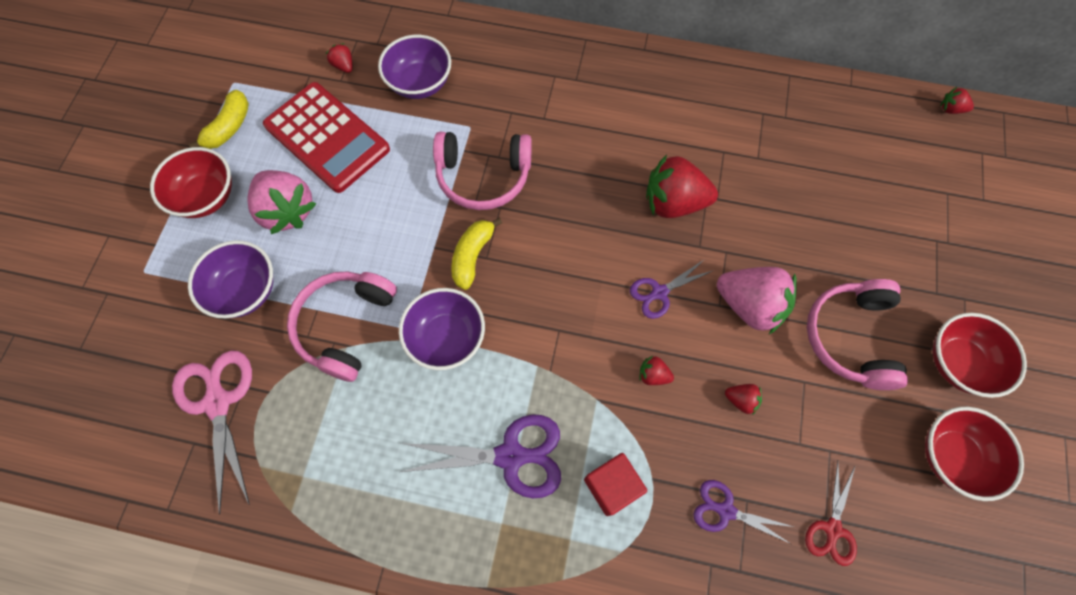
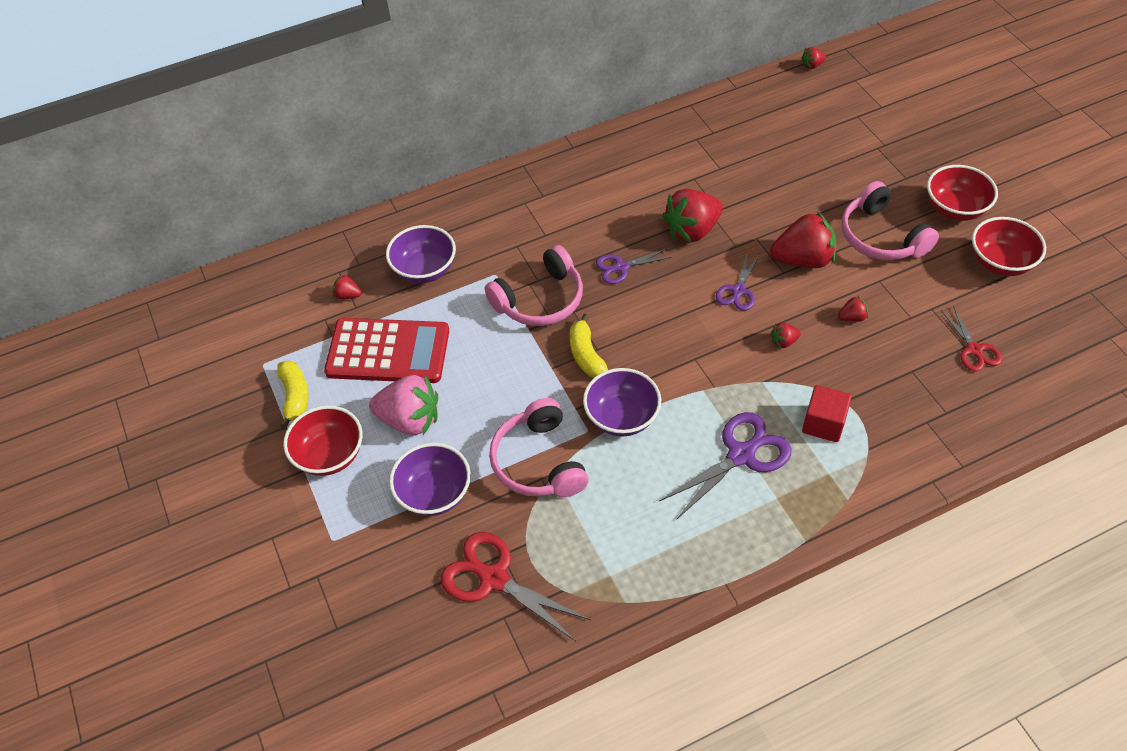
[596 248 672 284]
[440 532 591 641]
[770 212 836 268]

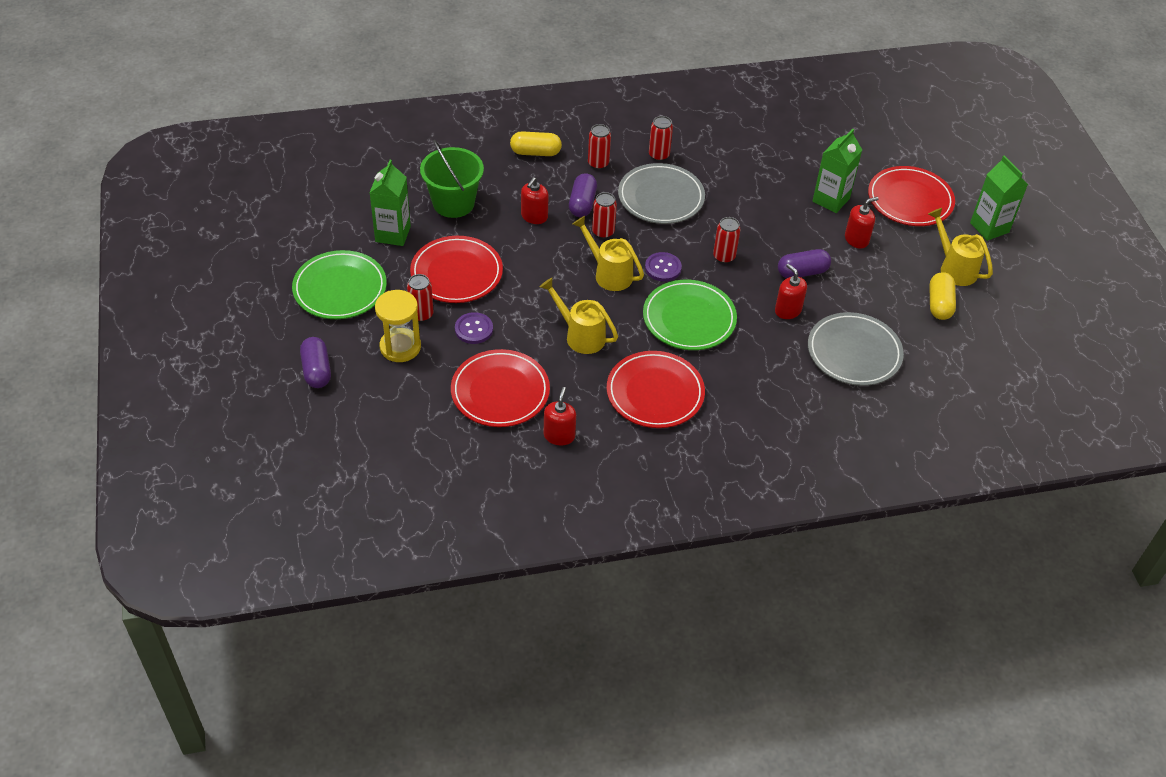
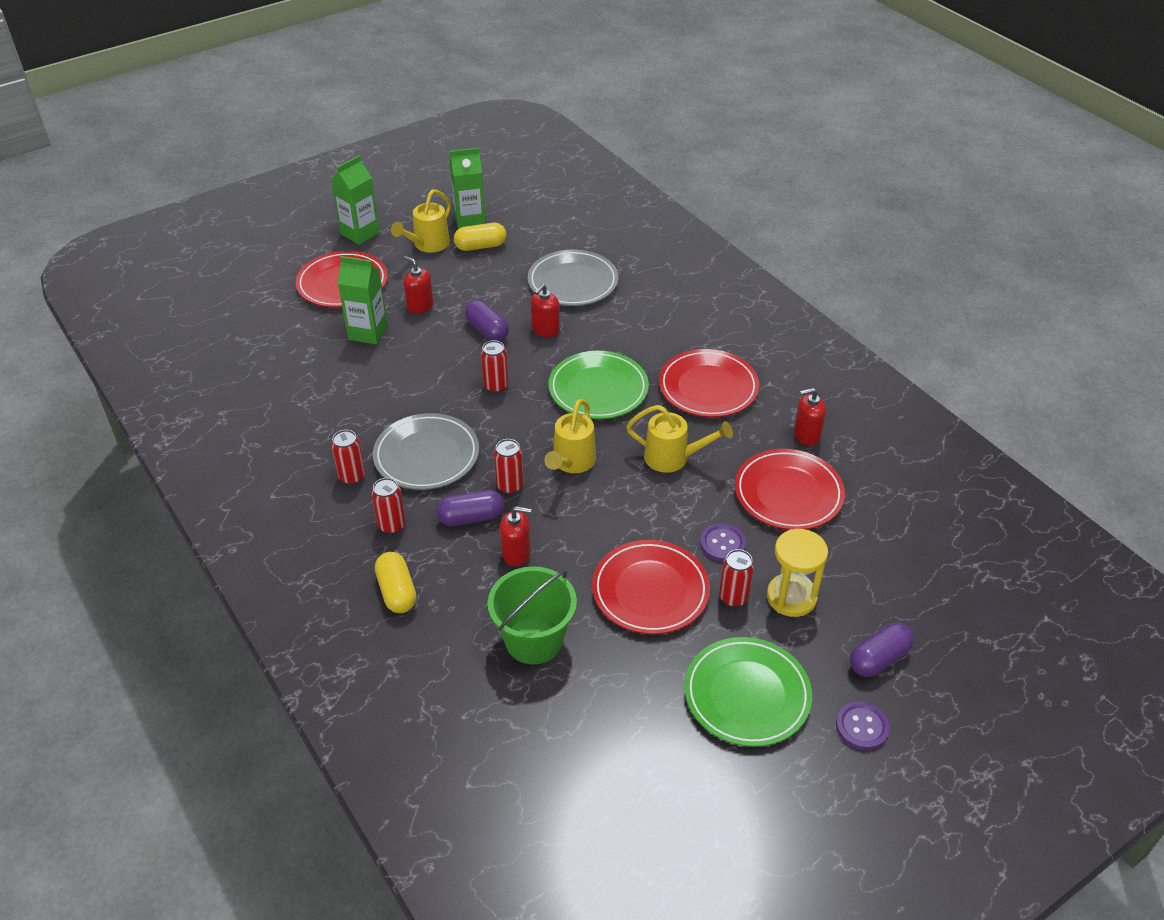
[450 147 486 229]
[836 702 890 750]
[626 405 733 473]

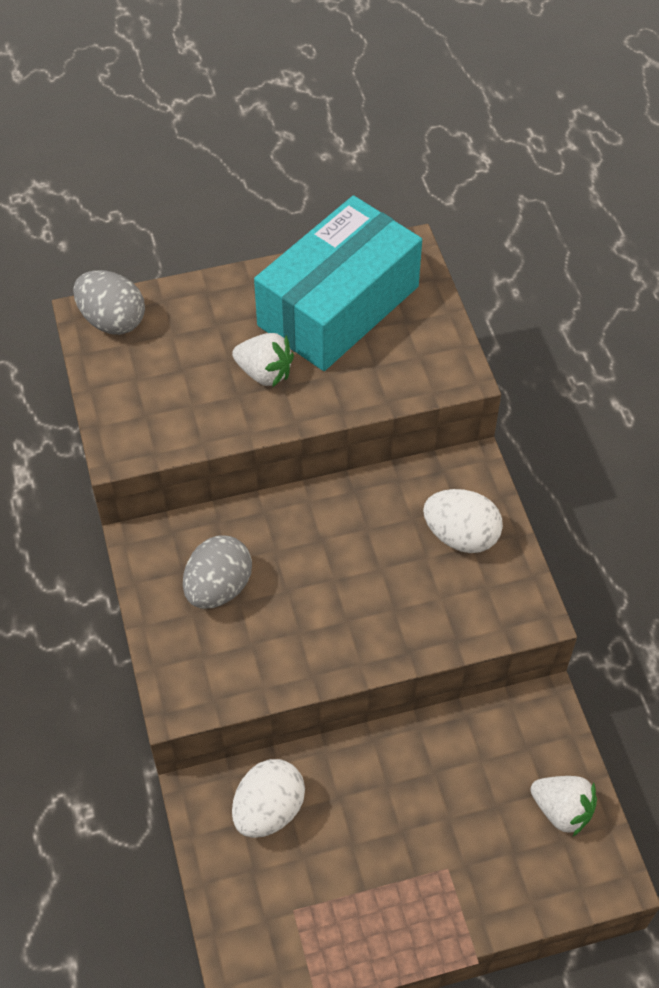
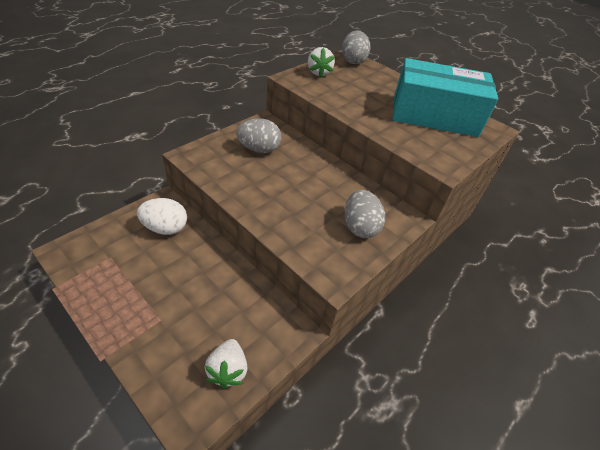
[308 47 335 78]
[344 190 385 238]

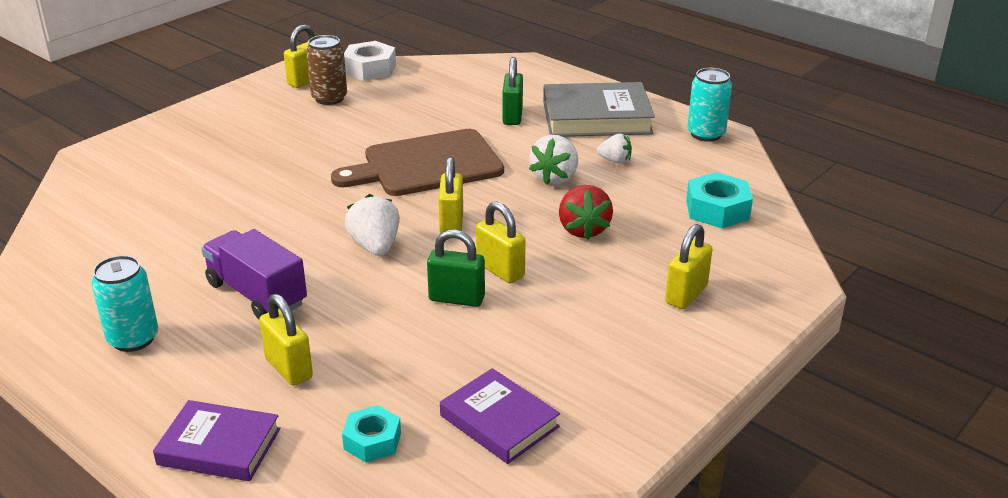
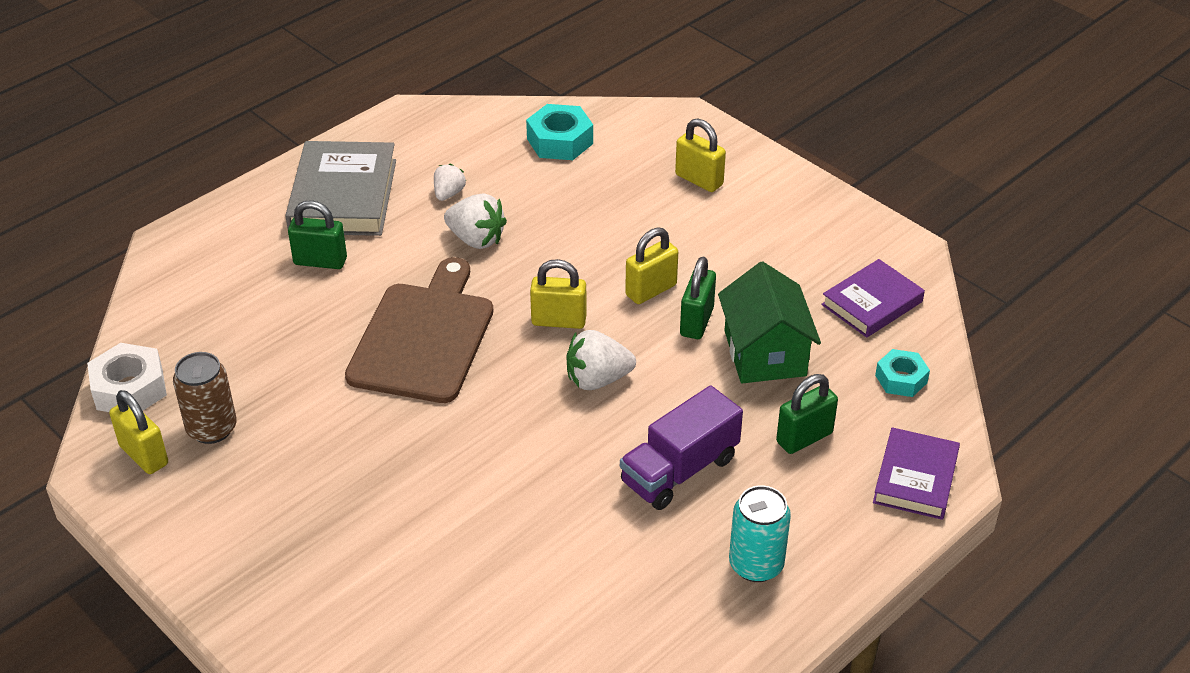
[559 185 613 240] (first image)
[687 68 732 142] (first image)
[718 261 821 383]
[776 374 838 454]
[345 257 493 403]

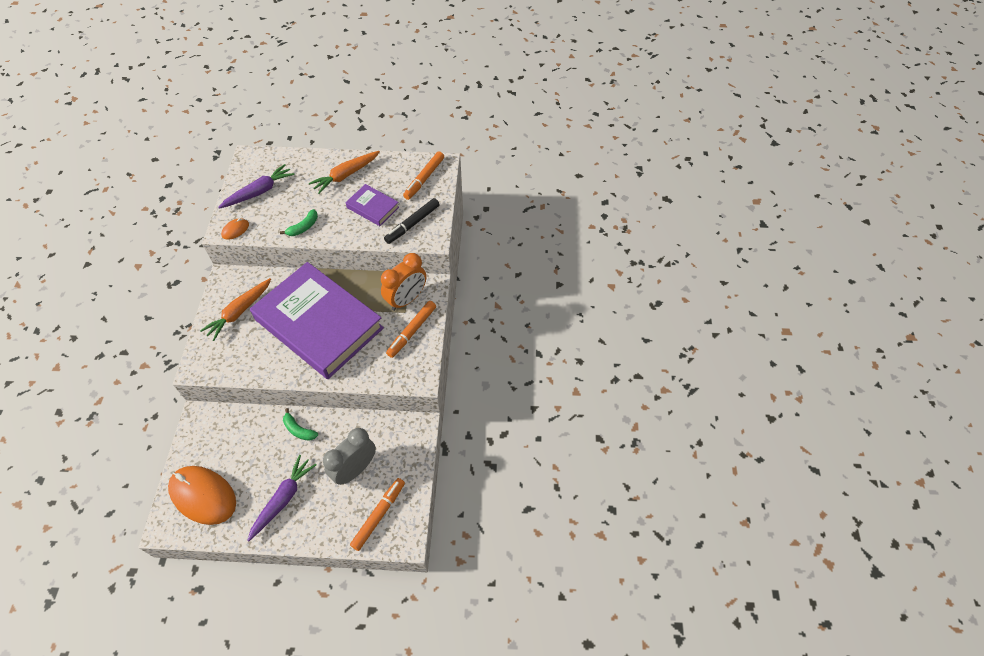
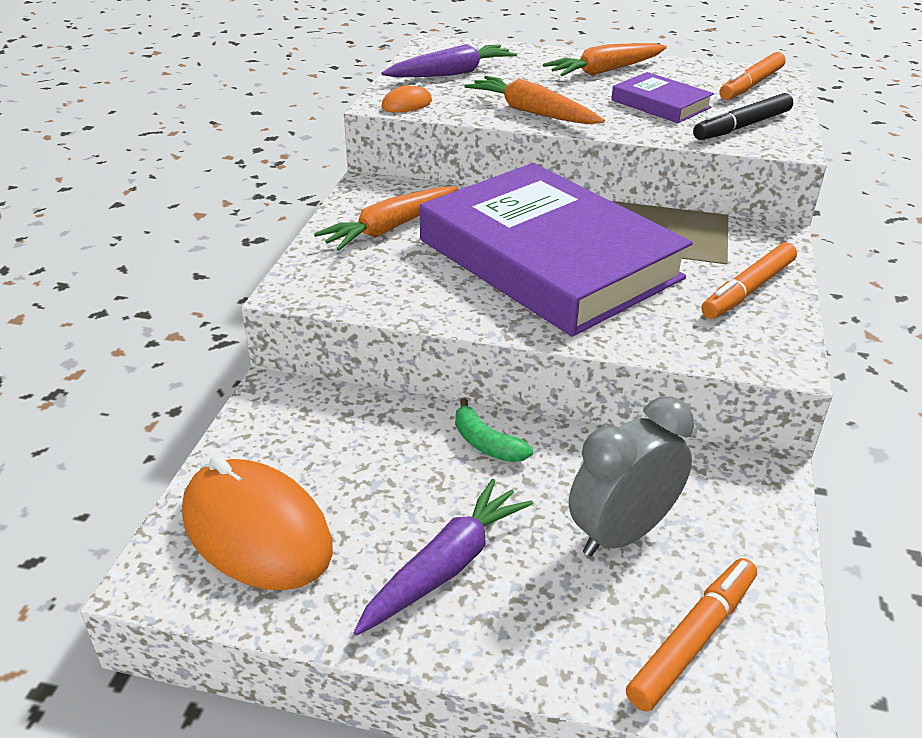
[381 253 426 311] (first image)
[464 76 605 124]

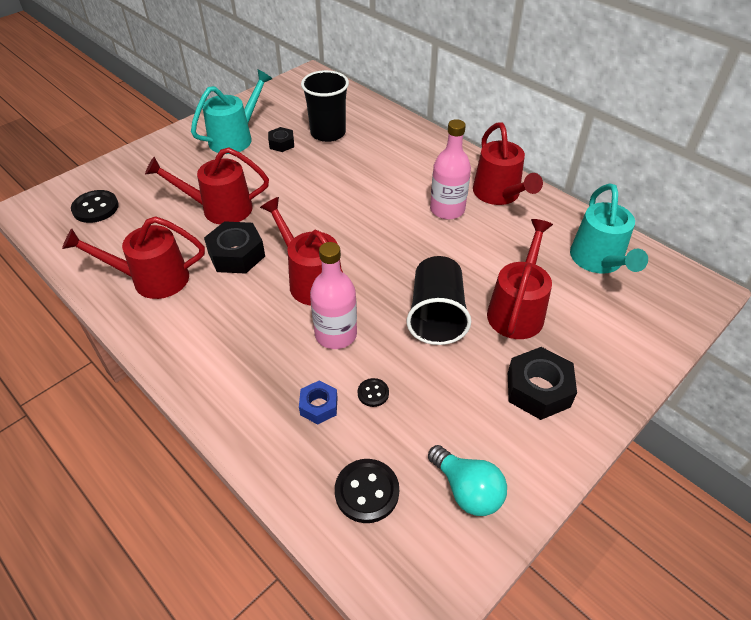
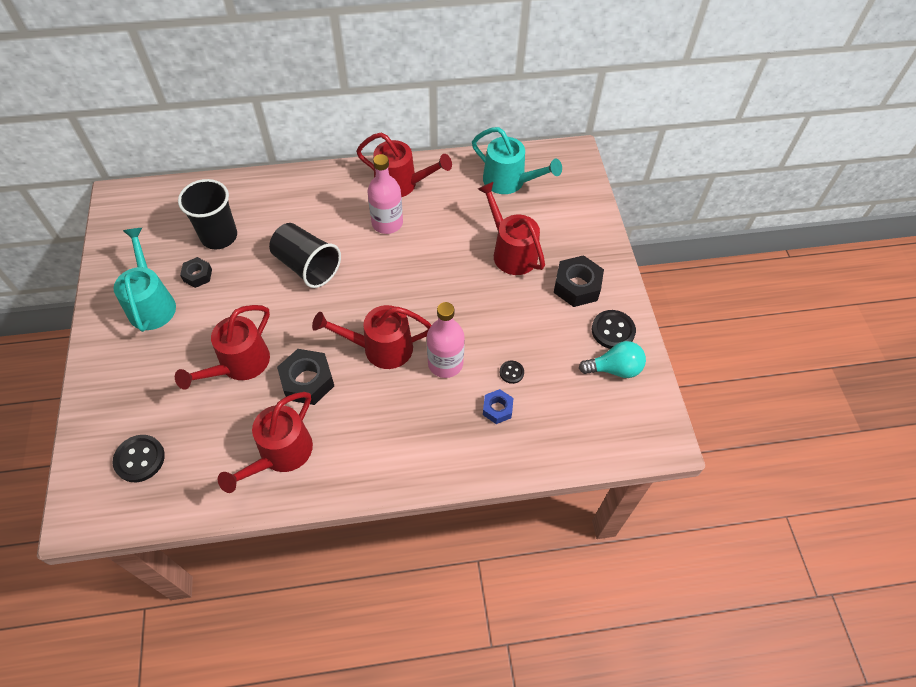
[592 310 636 349]
[269 223 341 288]

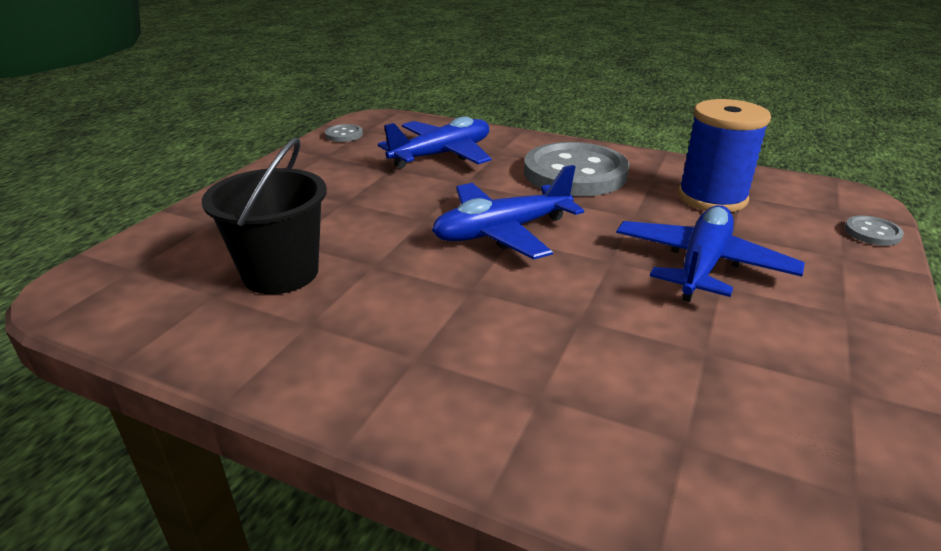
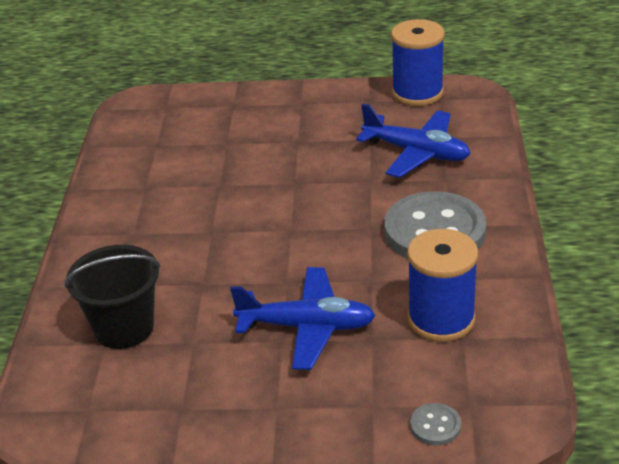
[432 165 584 260] (first image)
[64 245 161 349]
[391 19 445 106]

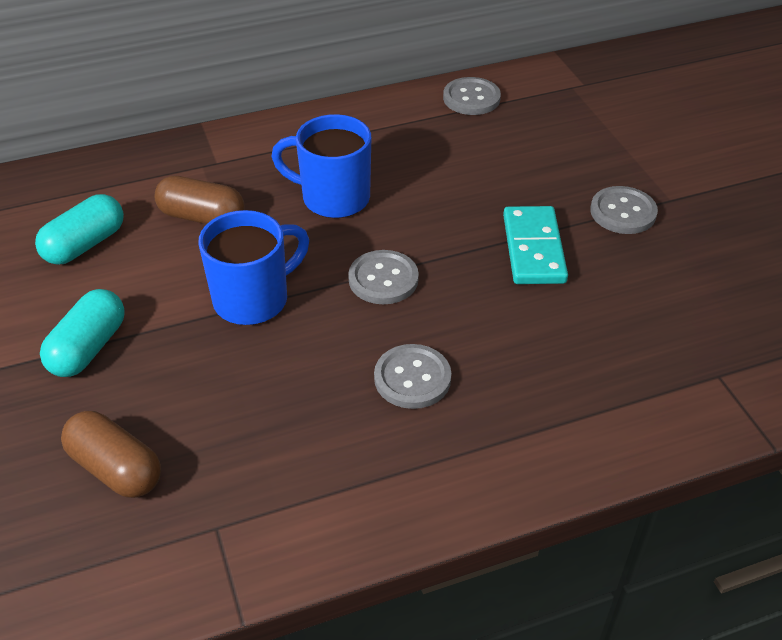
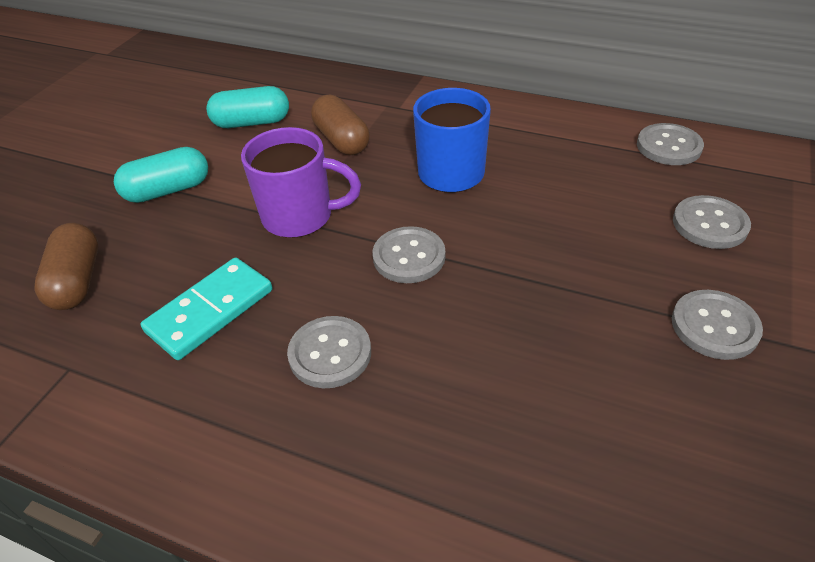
[673 195 751 249]
[141 257 272 360]
[241 127 361 238]

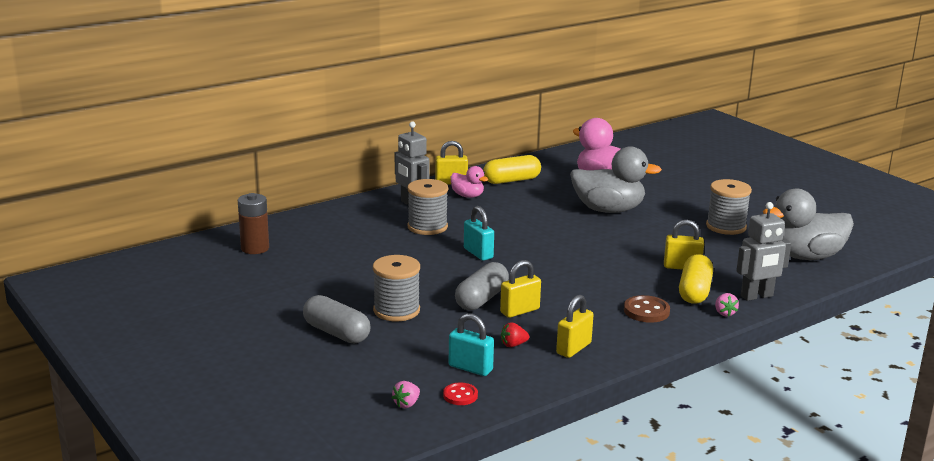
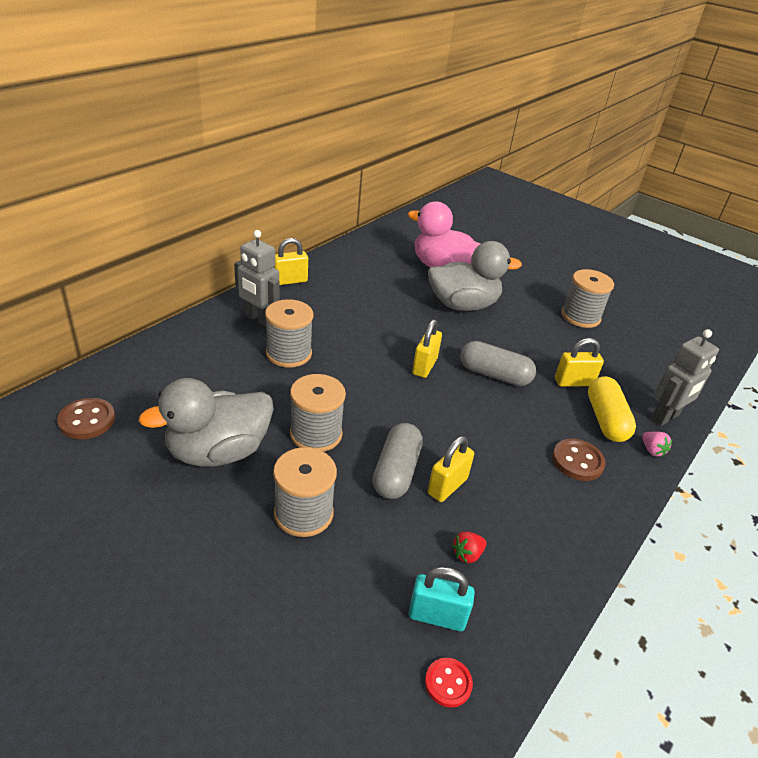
[392 381 420 408] (first image)
[451 166 489 198] (first image)
[464 206 494 261] (first image)
[483 155 541 184] (first image)
[290 374 346 452]
[460 341 536 386]
[412 319 442 378]
[138 378 274 467]
[57 398 115 439]

